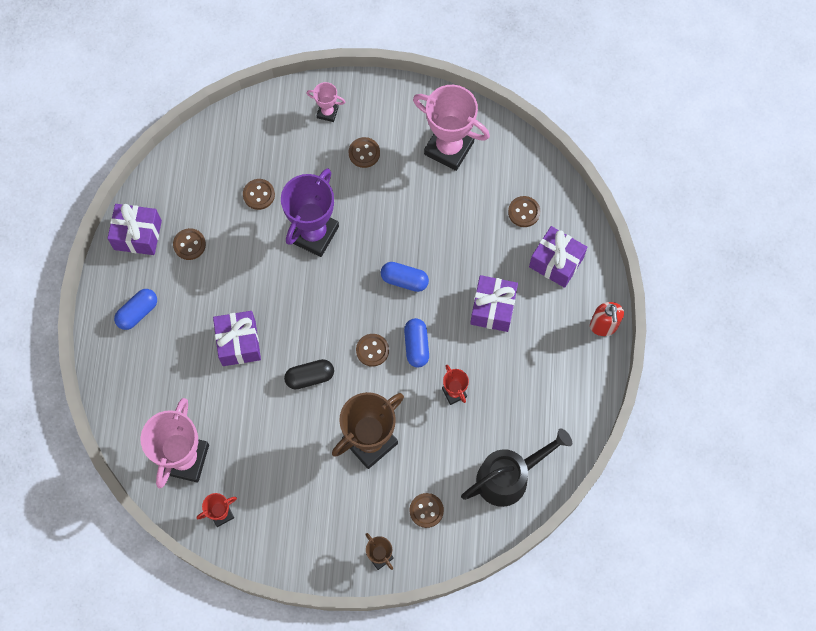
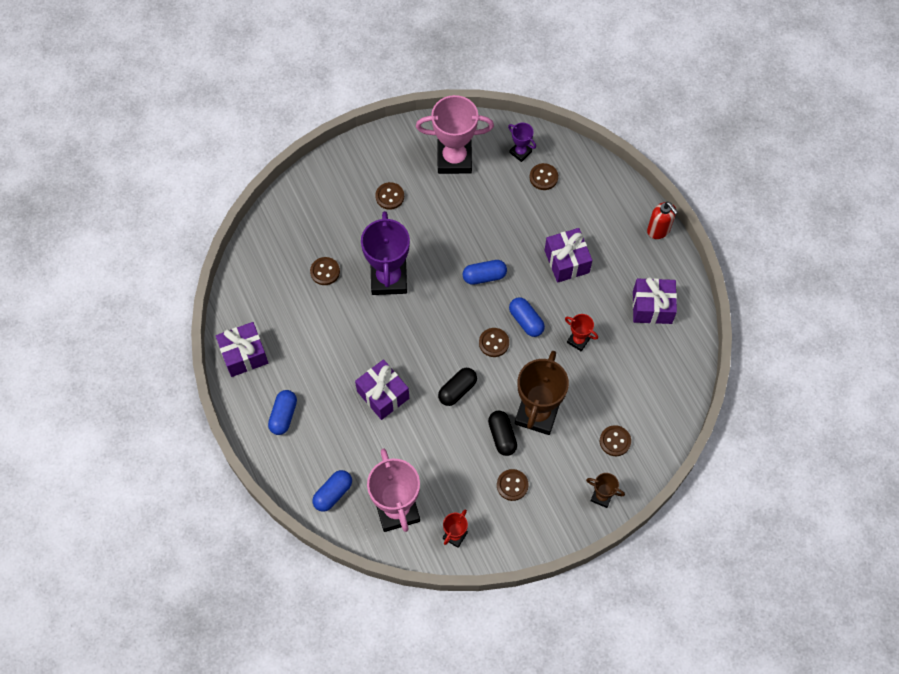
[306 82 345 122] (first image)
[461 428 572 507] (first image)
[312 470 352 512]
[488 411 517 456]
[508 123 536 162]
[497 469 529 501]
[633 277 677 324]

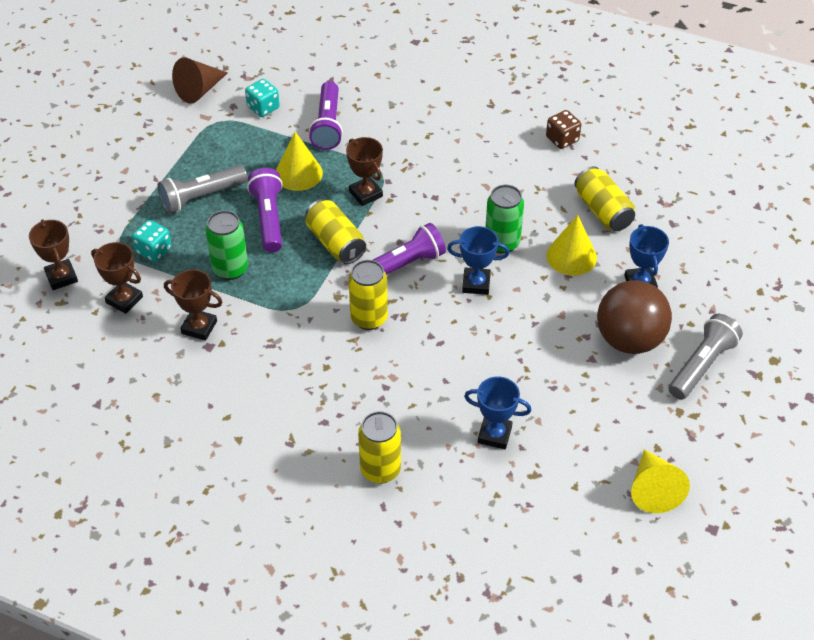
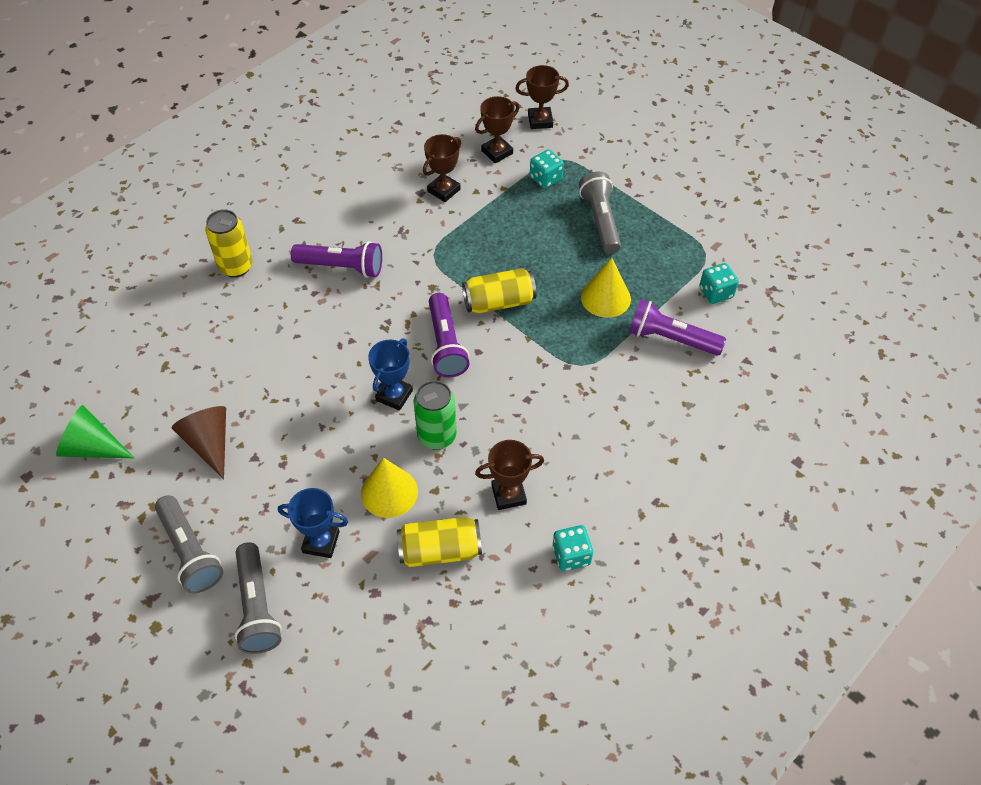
[206 210 248 280] (first image)
[349 260 388 330] (first image)
[464 376 531 449] (first image)
[597 280 672 354] (first image)
[235 542 282 654]
[172 406 226 480]
[291 241 382 278]
[475 440 544 510]
[553 525 593 571]
[56 405 134 458]

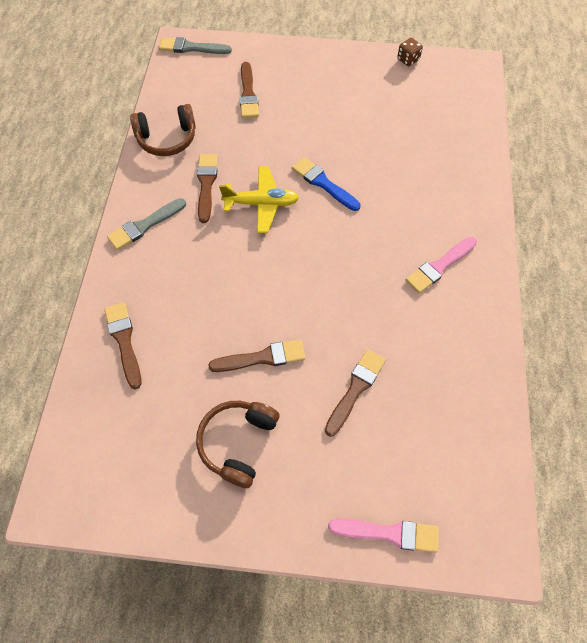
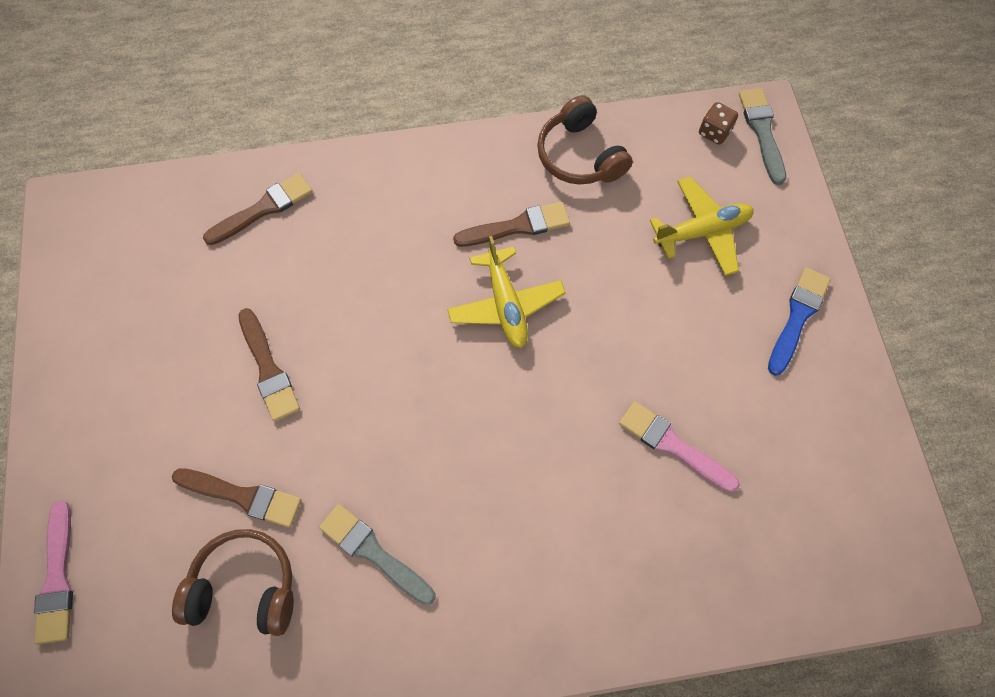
[319 504 436 605]
[172 529 294 636]
[768 268 831 376]
[699 102 738 145]
[619 401 740 492]
[650 176 754 276]

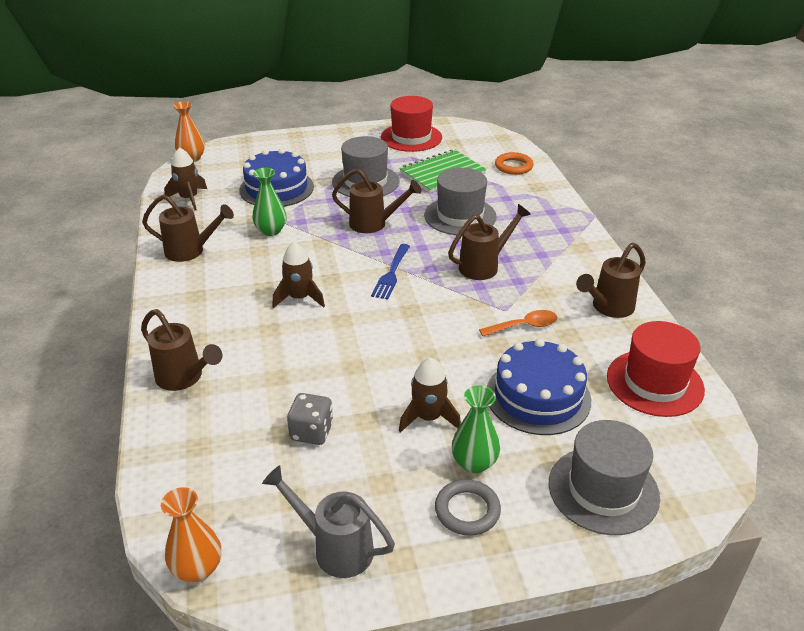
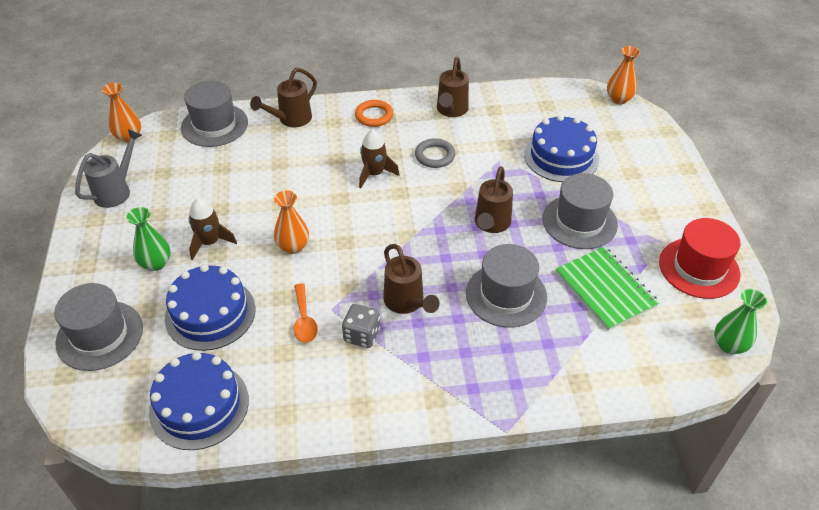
[164 147 207 210] (first image)
[371 244 410 300] (first image)
[576 242 646 318] (first image)
[181 81 248 147]
[274 190 309 254]
[714 289 767 354]
[342 304 380 348]
[415 138 455 168]
[355 100 393 127]
[149 352 249 450]

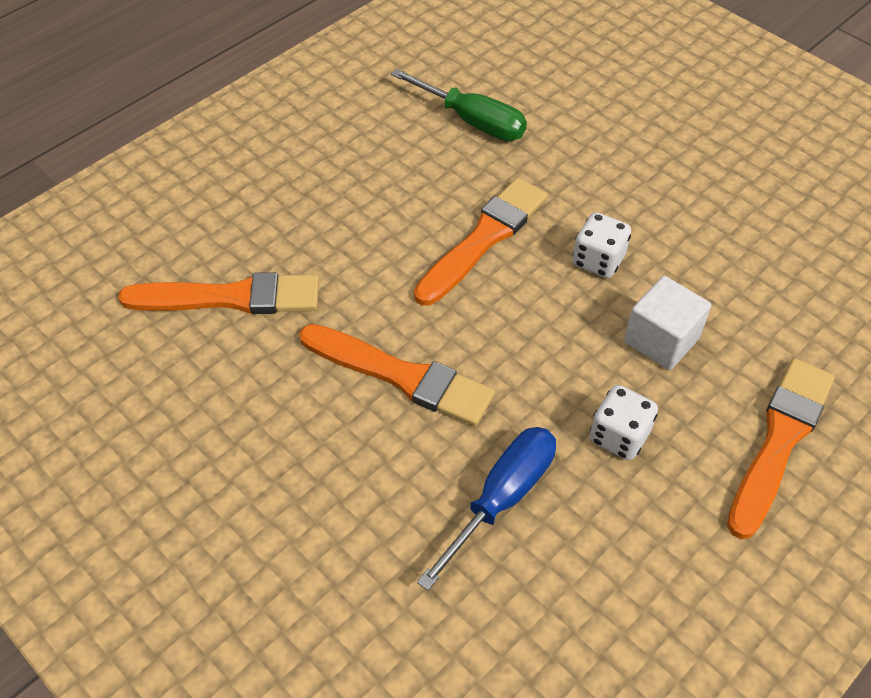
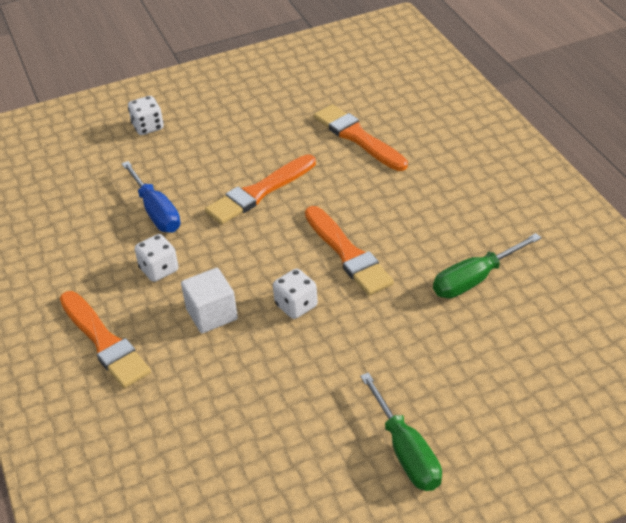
[128 96 164 135]
[360 373 442 491]
[314 104 408 171]

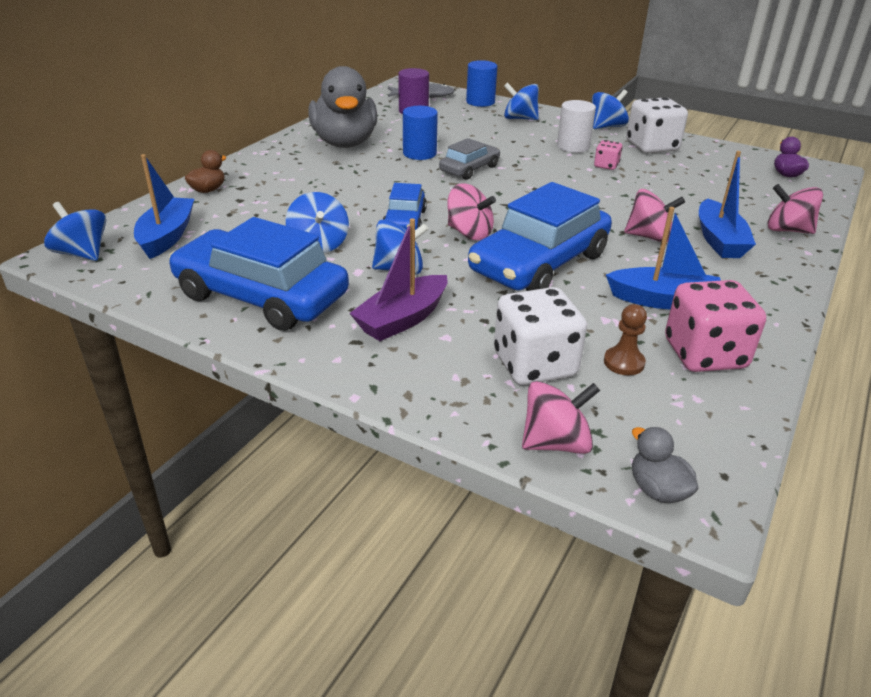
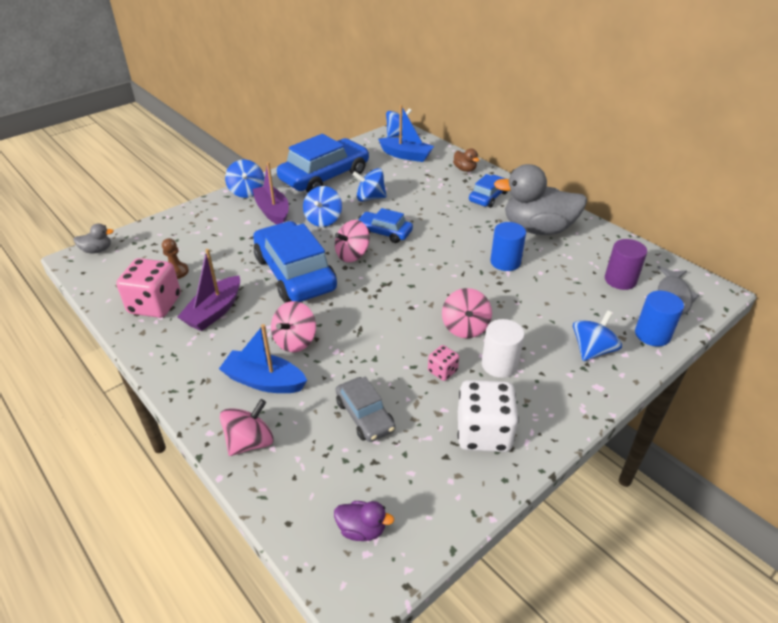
[494 287 587 385] (first image)
[469 174 508 208]
[336 377 396 442]
[442 288 492 338]
[225 160 264 198]
[178 249 240 331]

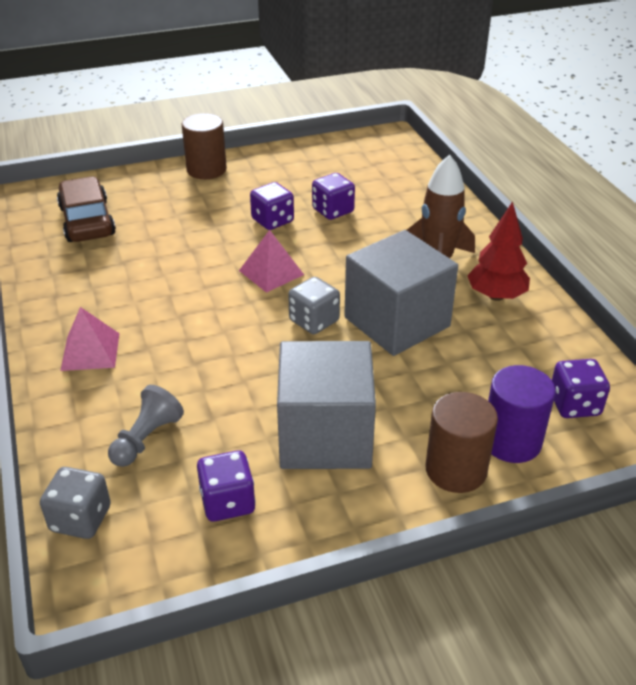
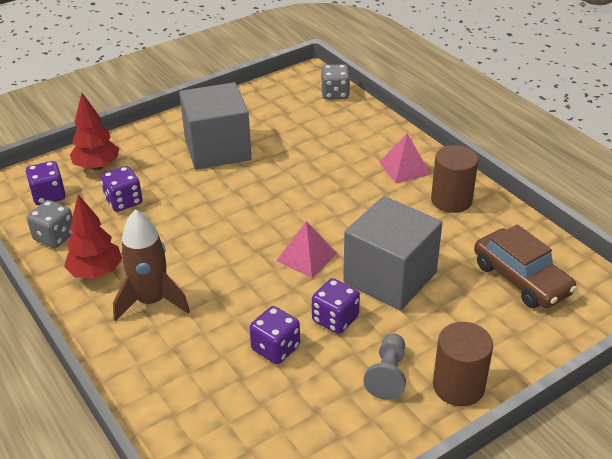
[363 334 406 400]
[101 166 143 212]
[27 200 72 248]
[343 196 442 311]
[431 145 478 213]
[70 93 119 170]

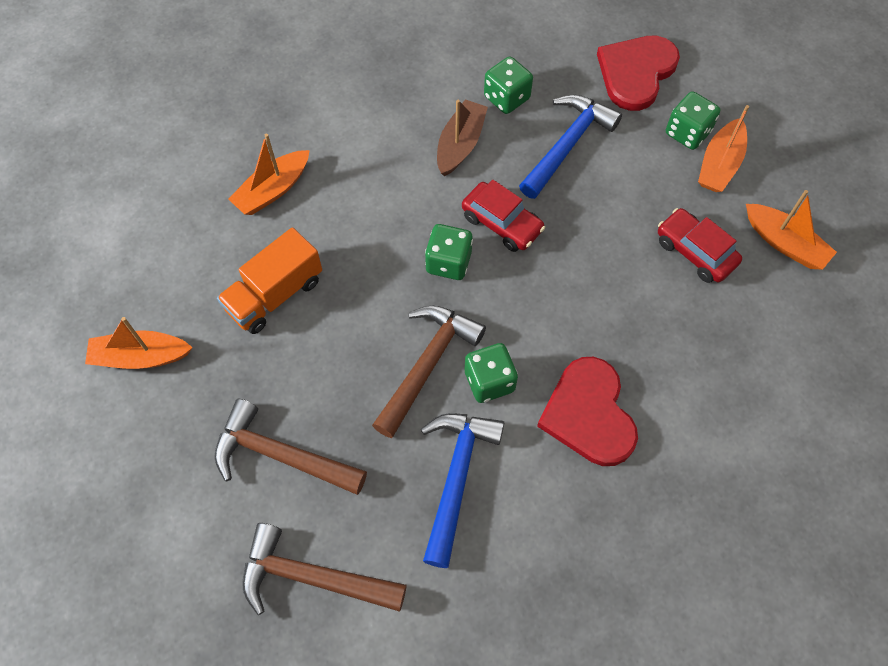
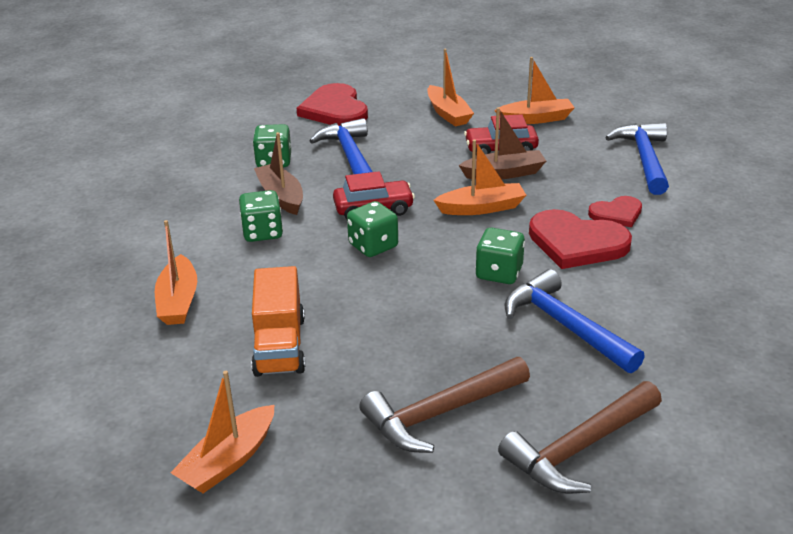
[372 305 486 438] (first image)
[433 140 526 215]
[459 107 546 180]
[588 196 642 227]
[605 123 669 195]
[239 190 283 242]

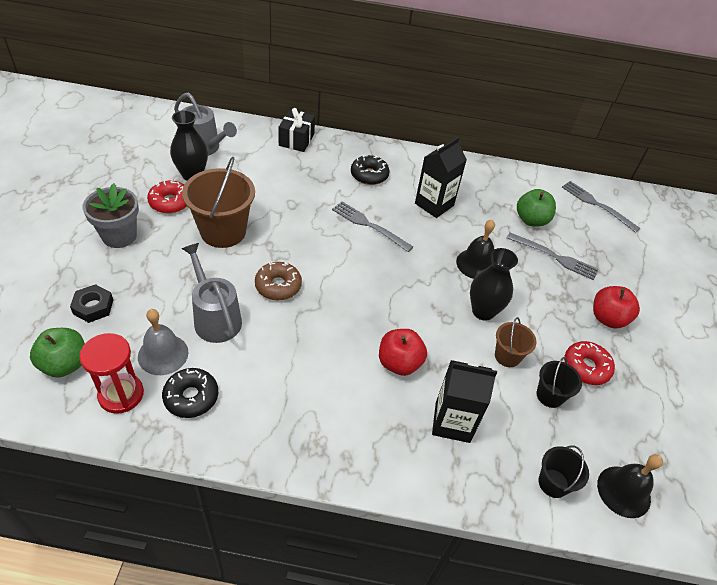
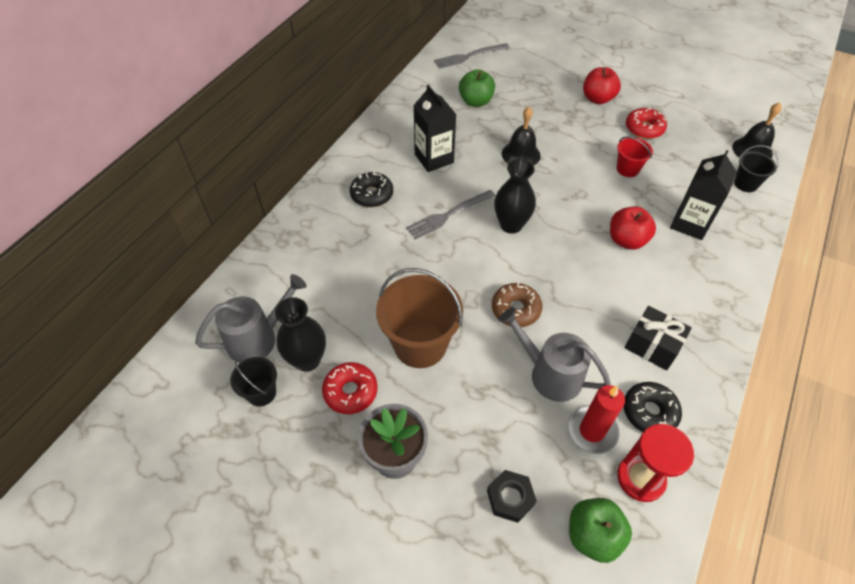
[507 233 599 280] (first image)
[625 306 692 371]
[494 159 536 234]
[230 357 277 406]
[567 385 625 454]
[617 137 653 177]
[499 307 611 402]

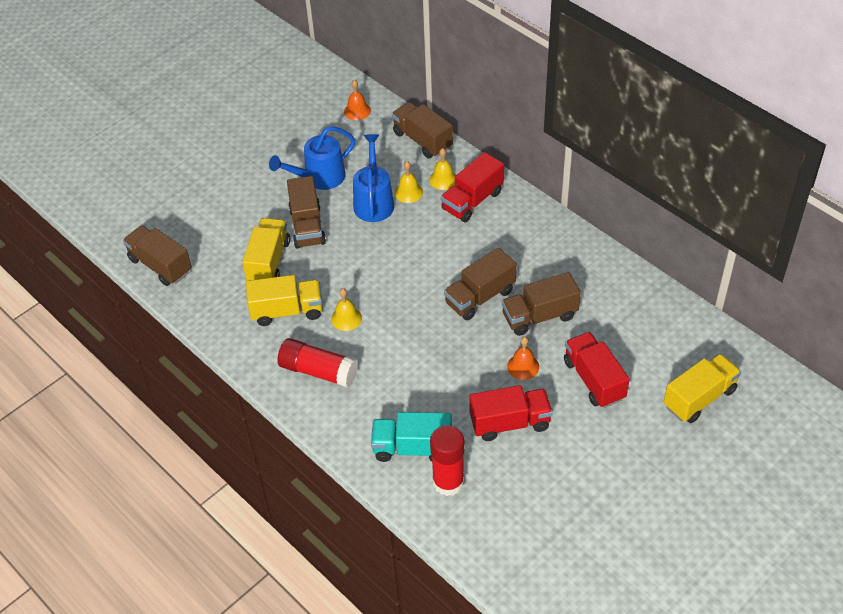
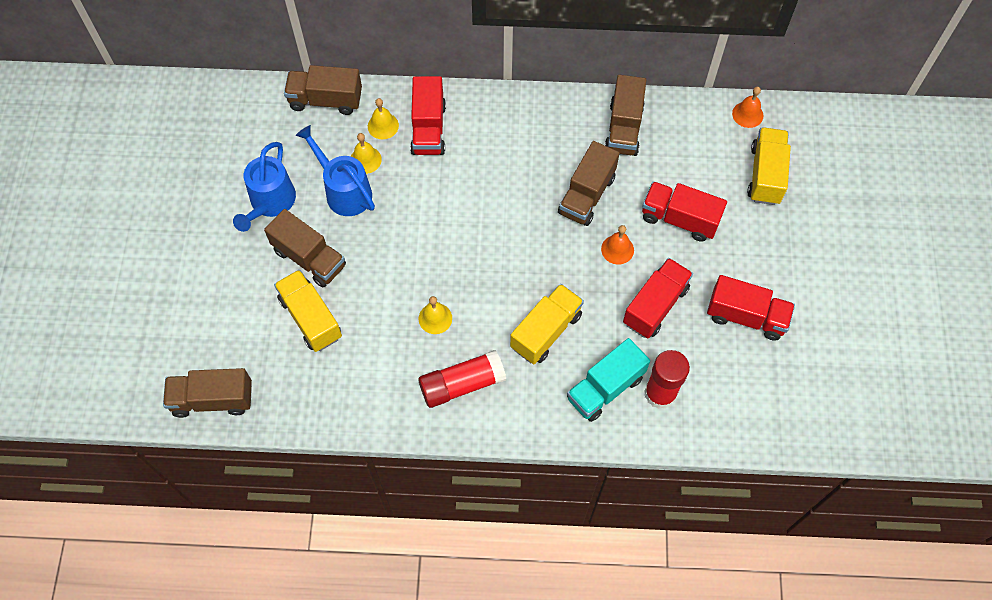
[707 275 795 341]
[510 284 584 364]
[732 87 763 128]
[605 75 646 156]

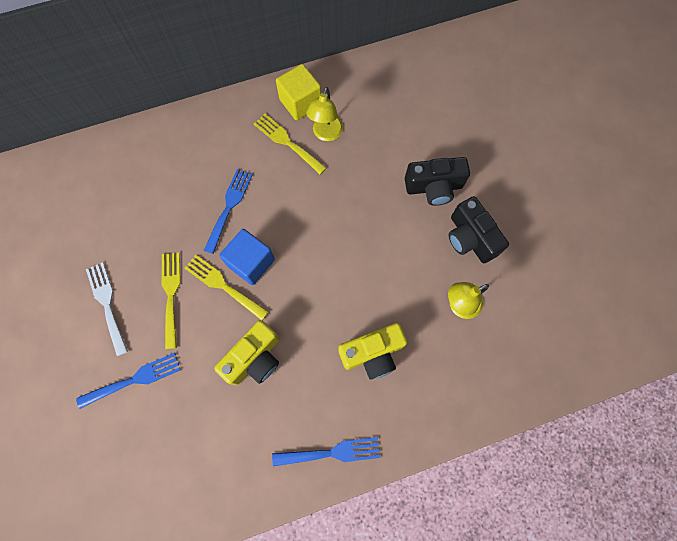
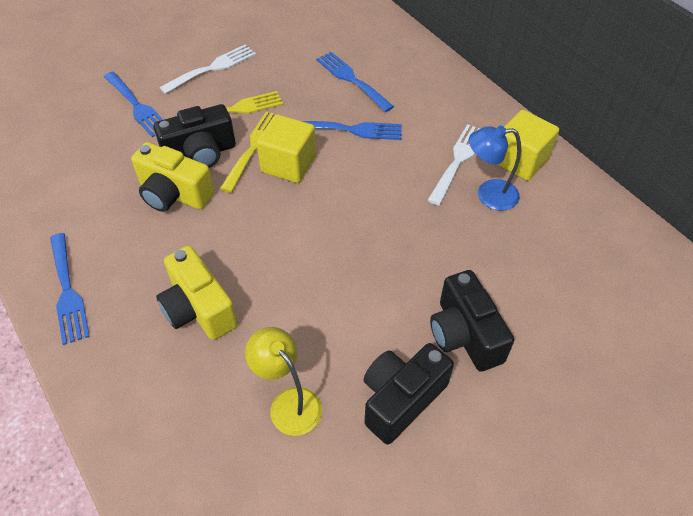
[154 104 236 168]
[316 52 394 112]
[257 114 316 183]
[427 124 480 205]
[469 126 521 211]

